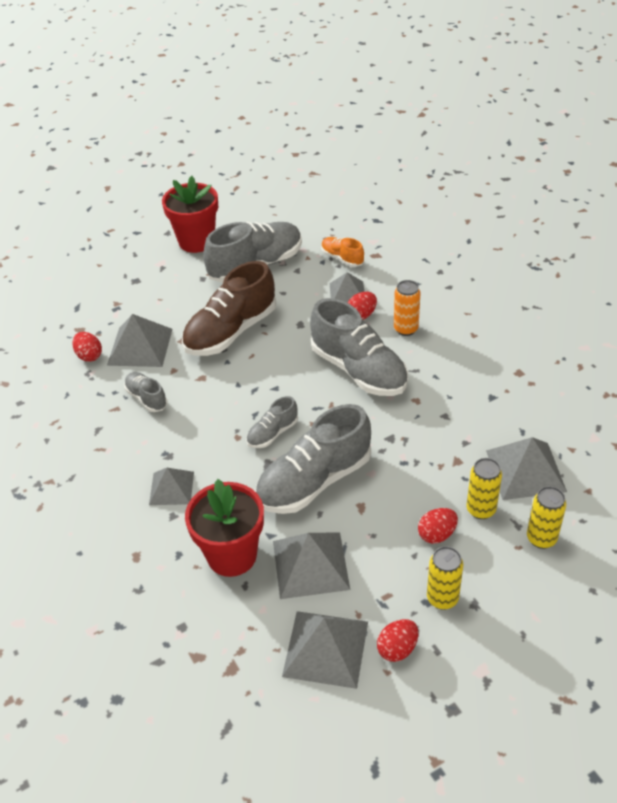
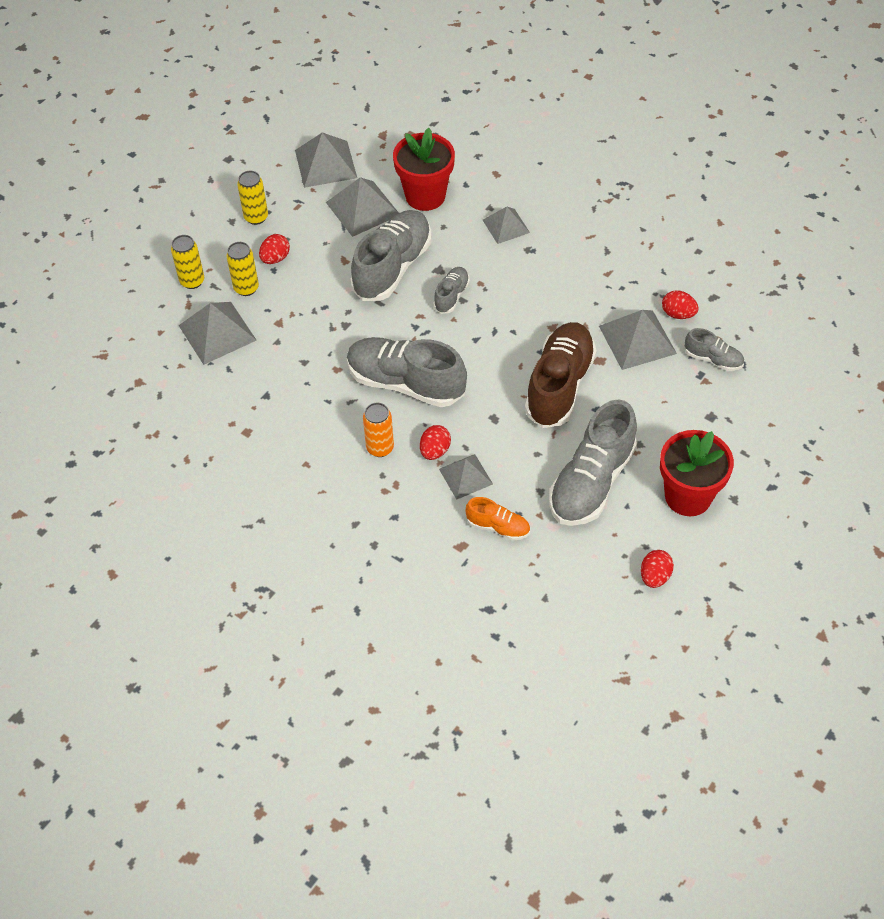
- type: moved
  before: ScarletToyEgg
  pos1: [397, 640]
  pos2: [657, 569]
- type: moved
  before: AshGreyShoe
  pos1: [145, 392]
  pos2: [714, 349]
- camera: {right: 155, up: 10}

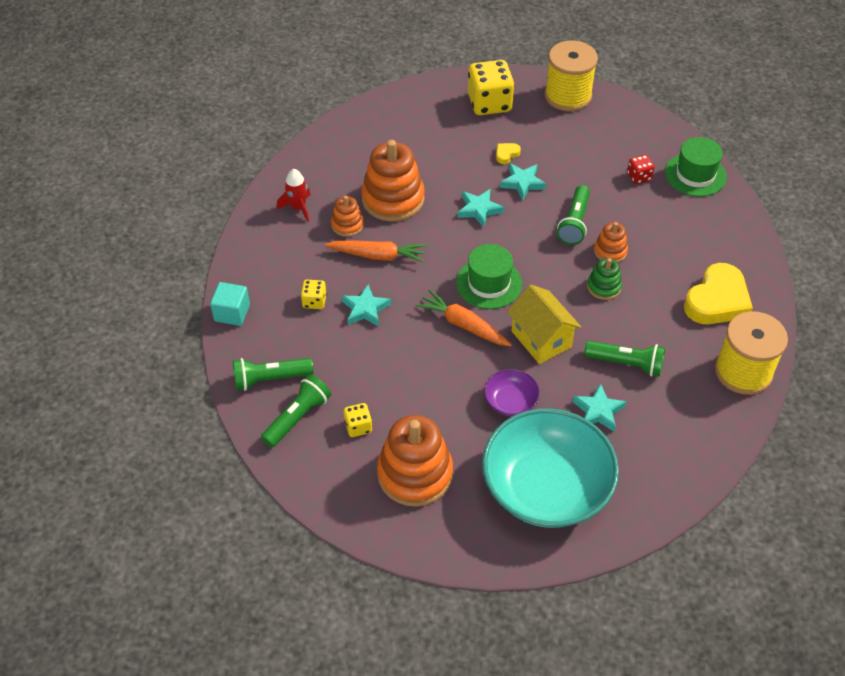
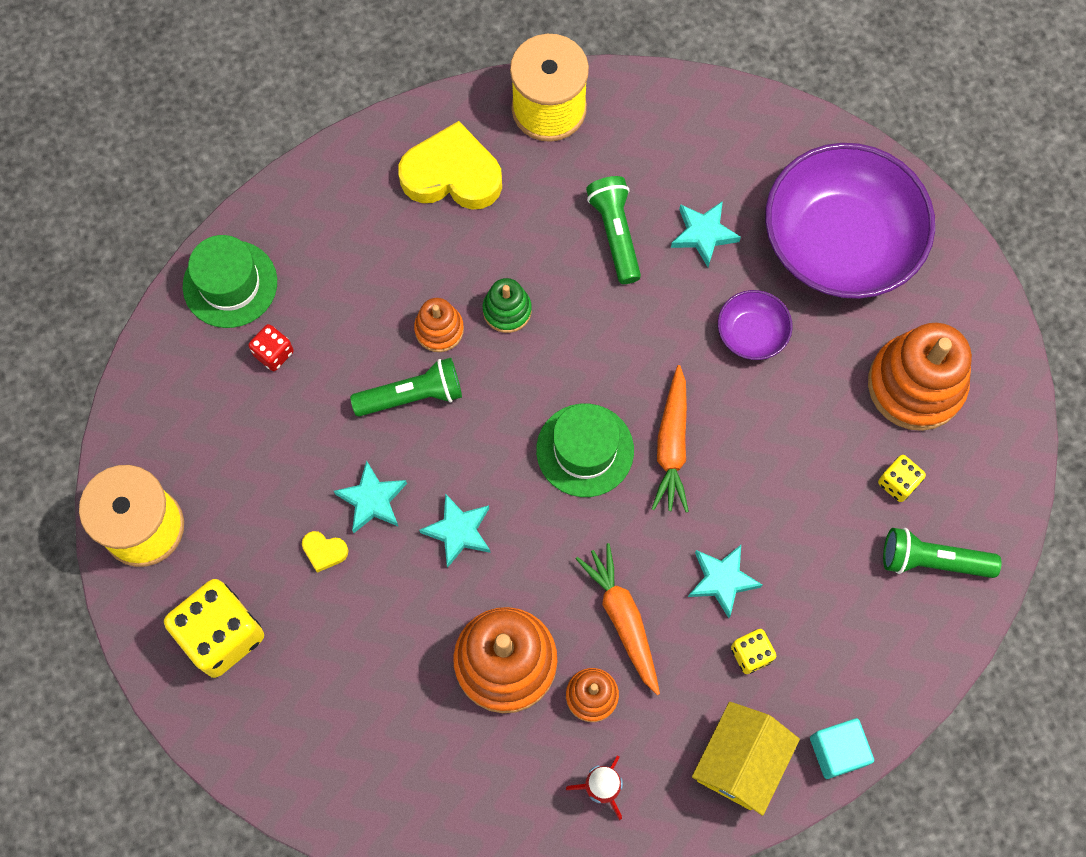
- type: moved
  before: BrightYellowToyHouse
  pos1: [544, 324]
  pos2: [746, 759]
- type: recoloured
  before: AquaDeepDish
  after: VioletDeepDish
  pos1: [550, 468]
  pos2: [850, 221]
- type: removed
  before: EmeraldPocketTorch
  pos1: [273, 374]
- camera: {right: -120, up: 20}

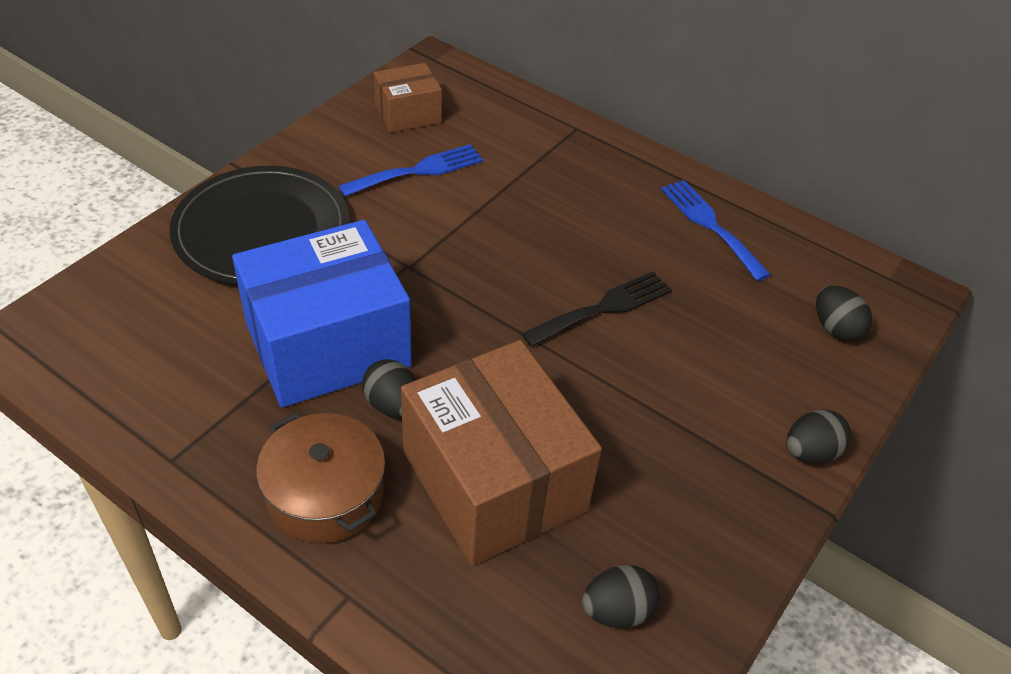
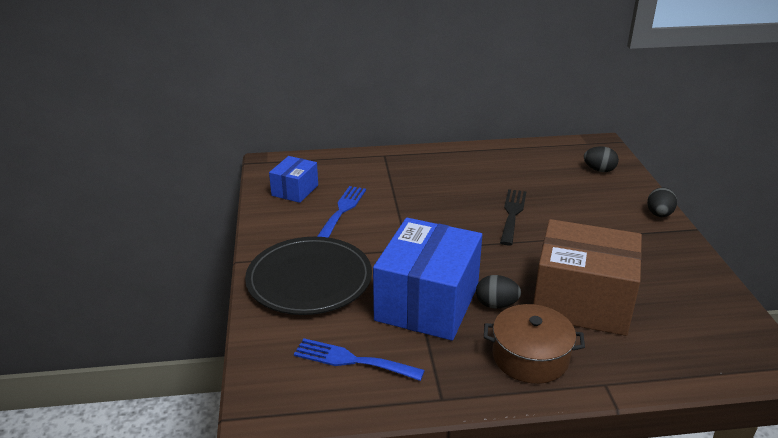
- type: recoloured
  before: BrownBox
  after: RoyalBlueBox
  pos1: [408, 98]
  pos2: [293, 179]
- type: moved
  before: RoyalBlueDinnerFork
  pos1: [716, 230]
  pos2: [359, 359]
- type: removed
  before: BlackToyEgg
  pos1: [621, 596]
- camera: {right: -40, up: -15}

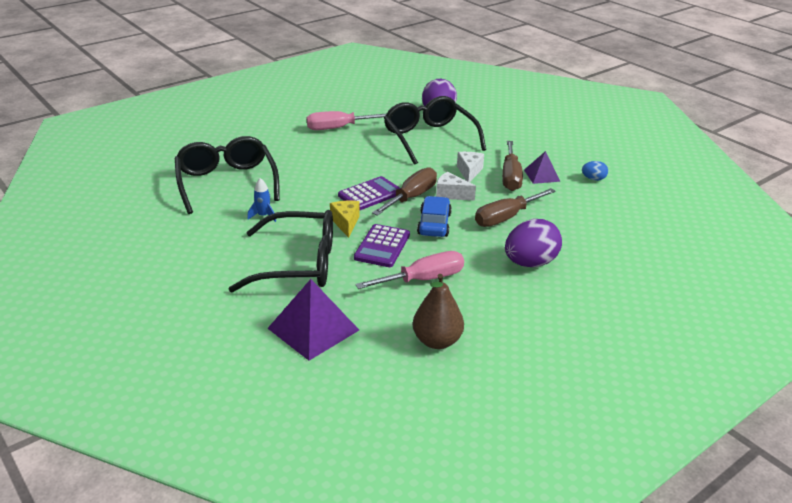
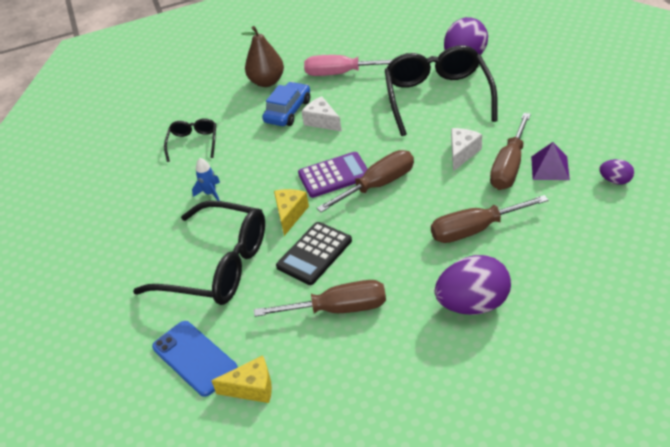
- type: replaced
  before: VioletSolidPyramid
  after: RoyalBlueSmartphone
  pos1: [313, 320]
  pos2: [195, 359]
- type: resized
  before: BlackSpectacles
  pos1: [227, 175]
  pos2: [190, 140]
  scale: 0.49
- type: added
  after: BrightYellowPieceOfCheese
  pos2: [242, 379]
- type: moved
  before: BrownPearFruit
  pos1: [438, 311]
  pos2: [262, 56]
- type: recoloured
  before: RosyScrewdriver
  after: BrownScrewdriver
  pos1: [409, 270]
  pos2: [320, 298]
- type: moved
  before: RoyalBlueToyCar
  pos1: [434, 216]
  pos2: [286, 104]
- type: recoloured
  before: VioletCalculator
  after: BlackCalculator
  pos1: [382, 245]
  pos2: [314, 253]
- type: moved
  before: WhitePieceOfCheese
  pos1: [456, 186]
  pos2: [321, 114]
- type: recoloured
  before: RoyalBlueToyEgg
  after: VioletToyEgg
  pos1: [595, 171]
  pos2: [616, 172]
- camera: {right: 25, up: 10}

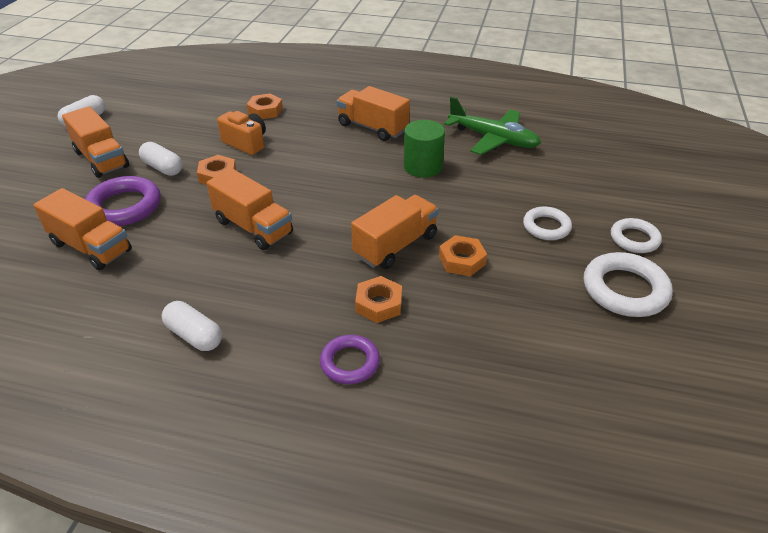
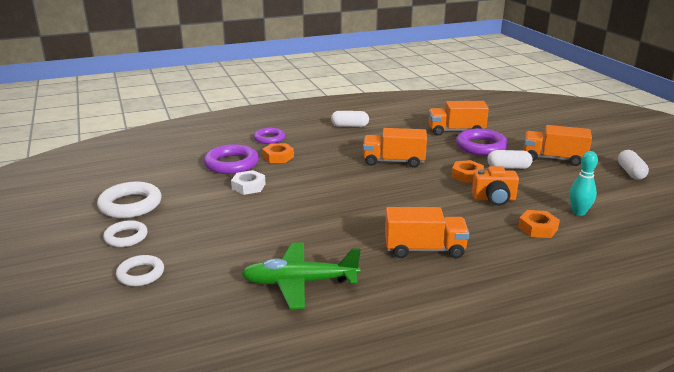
- type: moved
  before: WhiteHoop
  pos1: [547, 223]
  pos2: [140, 270]
- type: added
  after: VioletHoop
  pos2: [231, 159]
- type: recoloured
  before: OrangeNut
  after: WhiteNut
  pos1: [463, 255]
  pos2: [248, 182]
- type: added
  after: AquaSkittle
  pos2: [583, 183]
- type: removed
  before: OrangeToyTruck
  pos1: [395, 232]
- type: removed
  before: EmeraldSolidCylinder
  pos1: [424, 149]
- camera: {right: 145, up: -15}

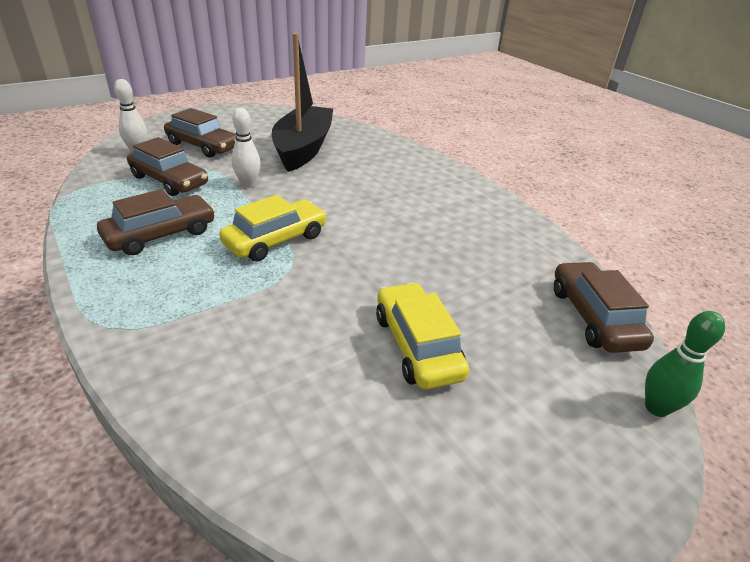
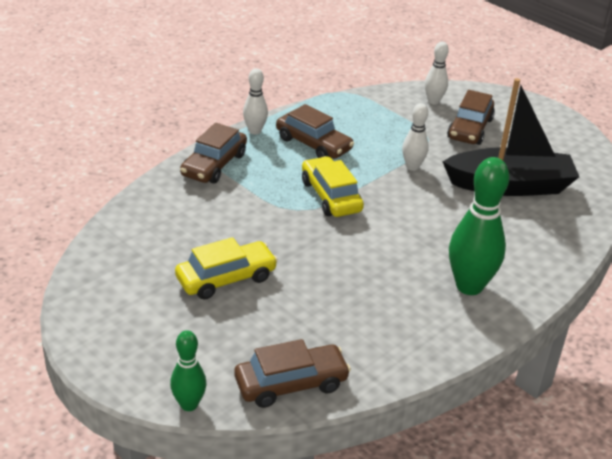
- type: moved
  before: BrownToyCar
  pos1: [167, 166]
  pos2: [213, 153]
- type: added
  after: WhiteSkittle
  pos2: [255, 101]
- type: turned
  before: BrightYellowToyCar
  pos1: [273, 228]
  pos2: [333, 186]
  turn: -150
- type: added
  after: EmeraldSkittle
  pos2: [479, 226]
- camera: {right: 80, up: 0}

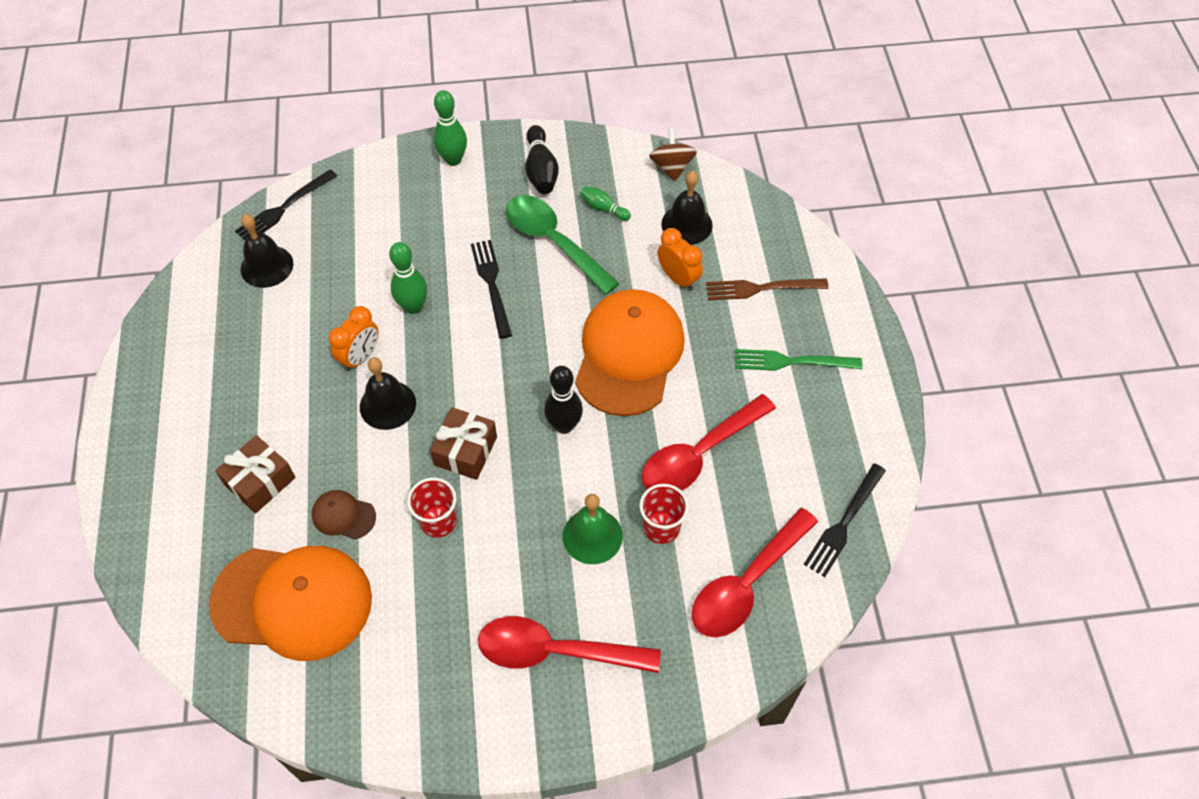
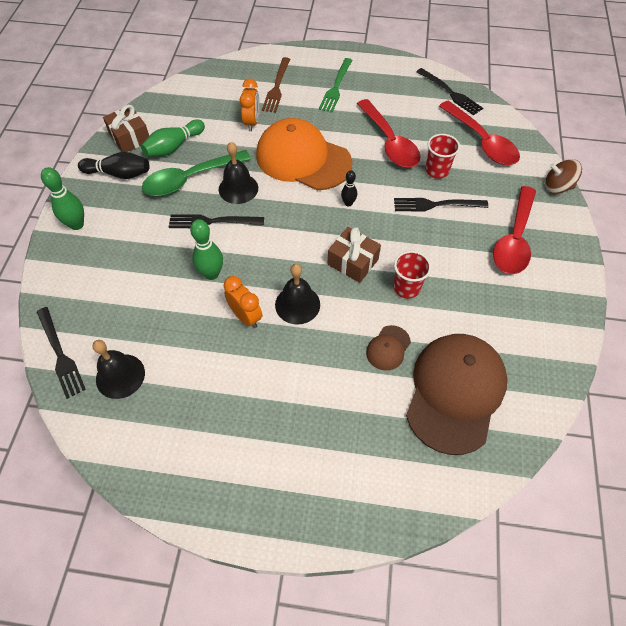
- type: moved
  before: BrownPresent
  pos1: [255, 474]
  pos2: [126, 128]
- type: resized
  before: EmeraldSkittle
  pos1: [605, 203]
  pos2: [173, 138]
  scale: 1.68
- type: moved
  before: BlackBell
  pos1: [687, 208]
  pos2: [238, 173]
- type: turned
  before: OrangeBedsideClock
  pos1: [680, 259]
  pos2: [250, 104]
  turn: 120
- type: resized
  before: BlackSkittle
  pos1: [563, 400]
  pos2: [349, 188]
  scale: 0.59
- type: replaced
  before: EmeraldBell
  after: BlackDinnerFork
  pos1: [593, 529]
  pos2: [441, 204]
- type: recoloured
  before: OrangePeakedCap
  after: BrownPeakedCap
  pos1: [290, 603]
  pos2: [457, 394]
- type: moved
  before: BrownSpinningTop
  pos1: [673, 154]
  pos2: [563, 176]
- camera: {right: -75, up: 0}

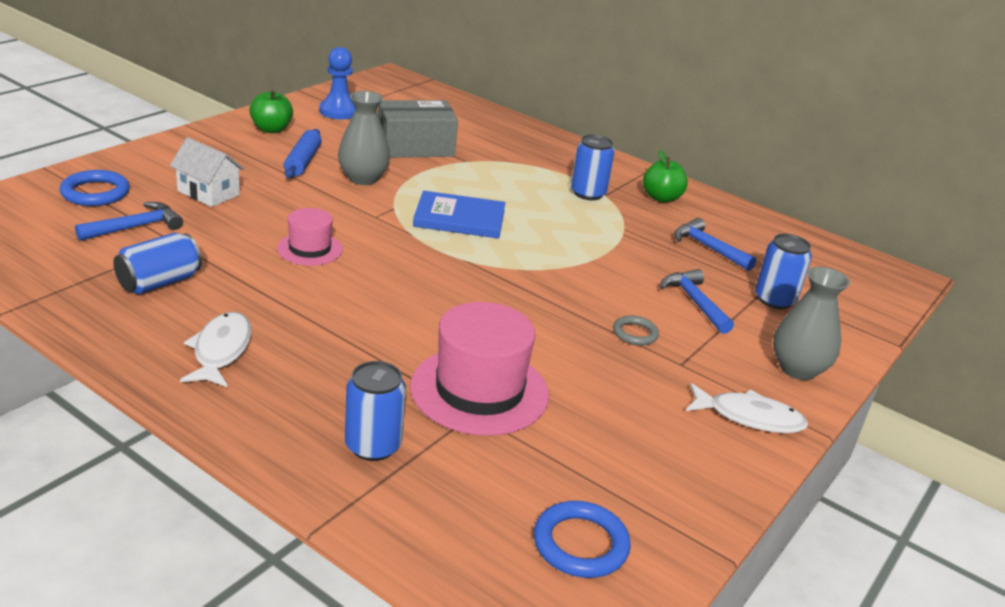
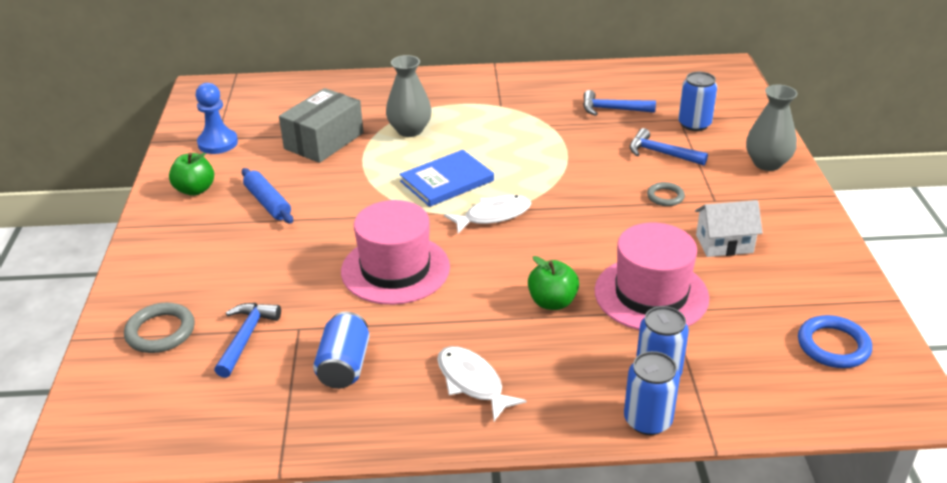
- type: recoloured
  before: RoyalBlueHoop
  after: AshGreyHoop
  pos1: [95, 188]
  pos2: [159, 328]
- type: resized
  before: RosyTopHat
  pos1: [310, 237]
  pos2: [395, 252]
  scale: 1.8
- type: moved
  before: AshGreyFlowerVase
  pos1: [364, 138]
  pos2: [409, 96]
- type: moved
  before: WhiteFishFigure
  pos1: [747, 408]
  pos2: [487, 214]
- type: moved
  before: EmeraldToyApple
  pos1: [665, 176]
  pos2: [553, 283]
- type: moved
  before: RoyalBlueCan
  pos1: [593, 167]
  pos2: [652, 393]
- type: moved
  before: WhiteToyHouse
  pos1: [207, 172]
  pos2: [729, 228]
- camera: {right: -35, up: 5}

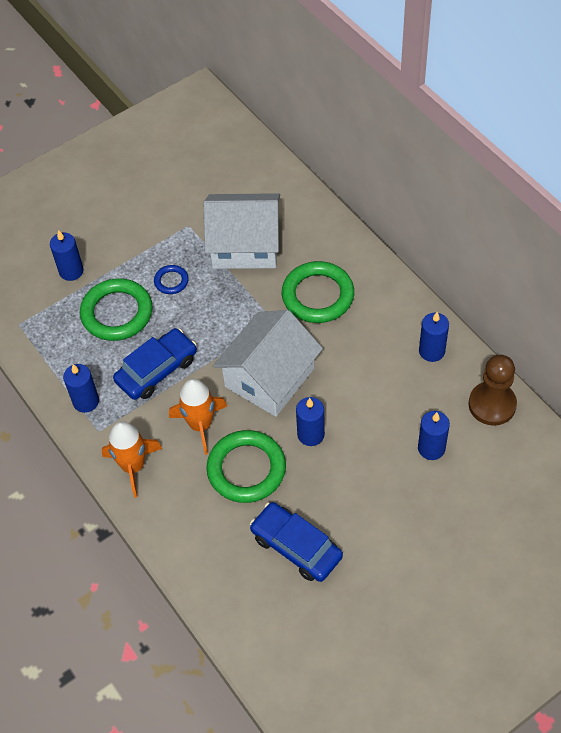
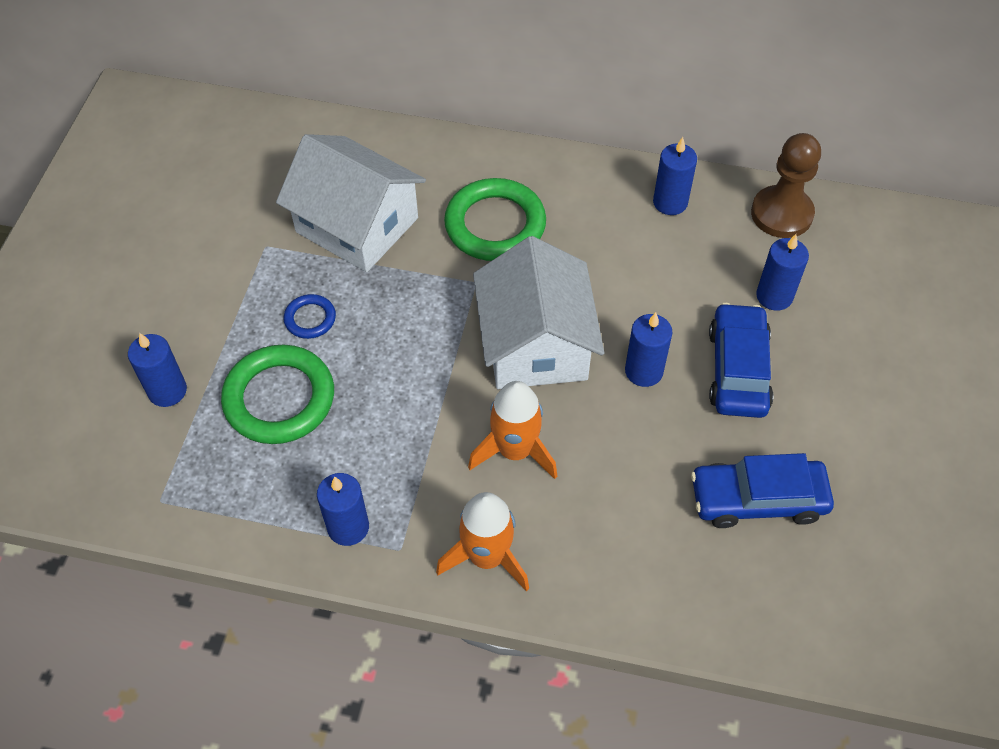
- type: turned
  before: WhiteToyHouse
  pos1: [242, 231]
  pos2: [351, 203]
  turn: 75
- type: moved
  before: RoyalBlueToyCar
  pos1: [155, 364]
  pos2: [741, 360]
- type: removed
  before: EmeraldHoop
  pos1: [246, 466]
- camera: {right: -45, up: 0}

